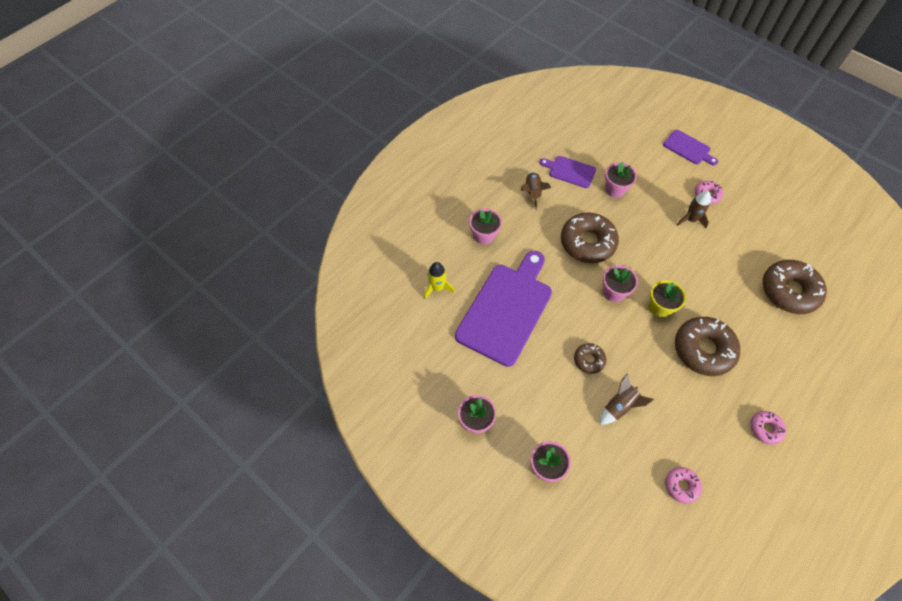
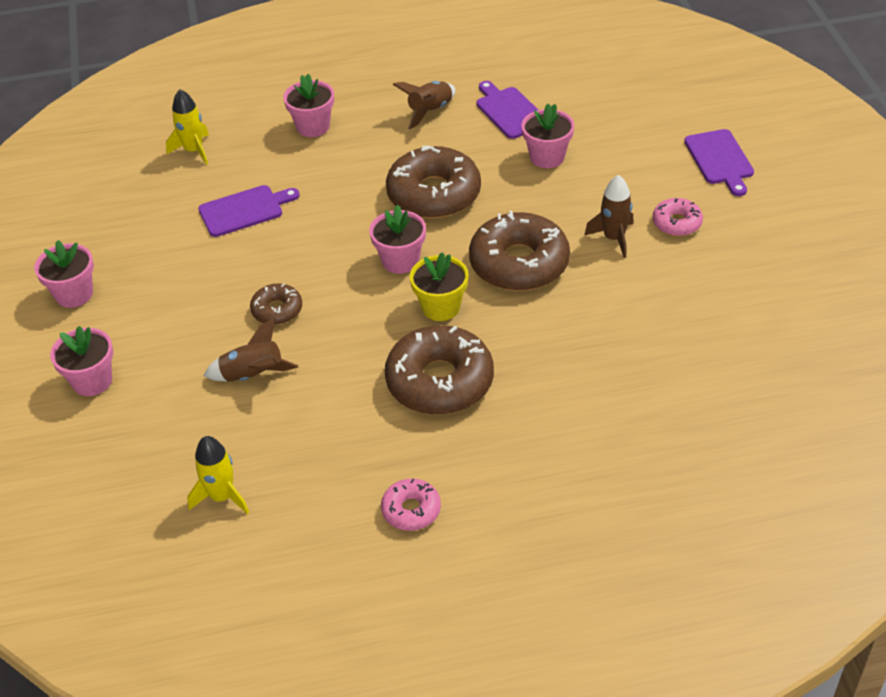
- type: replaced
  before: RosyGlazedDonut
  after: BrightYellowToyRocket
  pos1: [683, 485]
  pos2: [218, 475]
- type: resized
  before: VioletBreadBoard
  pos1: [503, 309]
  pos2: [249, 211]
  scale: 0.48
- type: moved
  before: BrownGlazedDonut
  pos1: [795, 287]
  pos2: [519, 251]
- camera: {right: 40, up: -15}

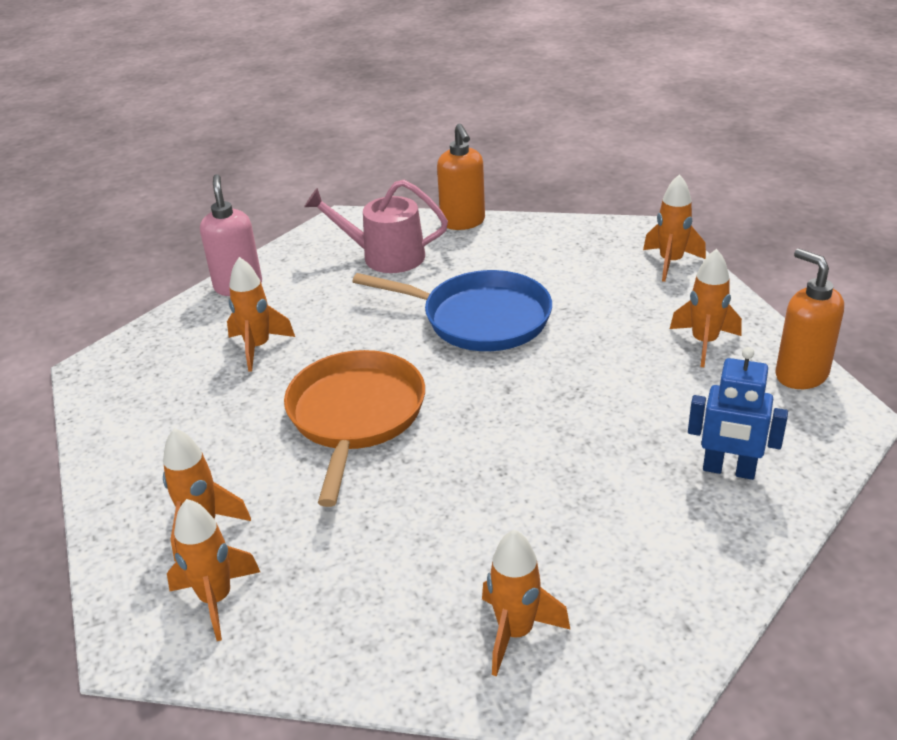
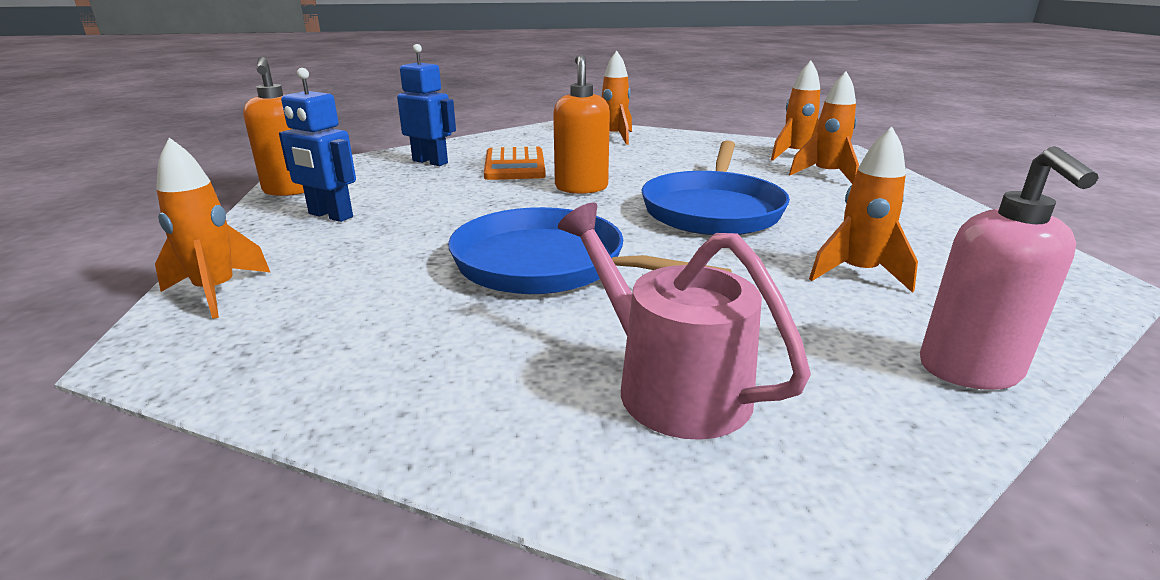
- type: replaced
  before: OrangeToyRocket
  after: RoyalBlueRobotFigure
  pos1: [706, 308]
  pos2: [317, 145]
- type: added
  after: OrangeCalculator
  pos2: [515, 163]
- type: moved
  before: OrangePumpBottle
  pos1: [461, 177]
  pos2: [581, 124]
- type: turned
  before: RosySprinklingCan
  pos1: [376, 226]
  pos2: [684, 321]
  turn: -150
- type: recoloured
  before: OrangePan
  after: RoyalBluePan
  pos1: [354, 428]
  pos2: [715, 187]
- camera: {right: -170, up: -10}

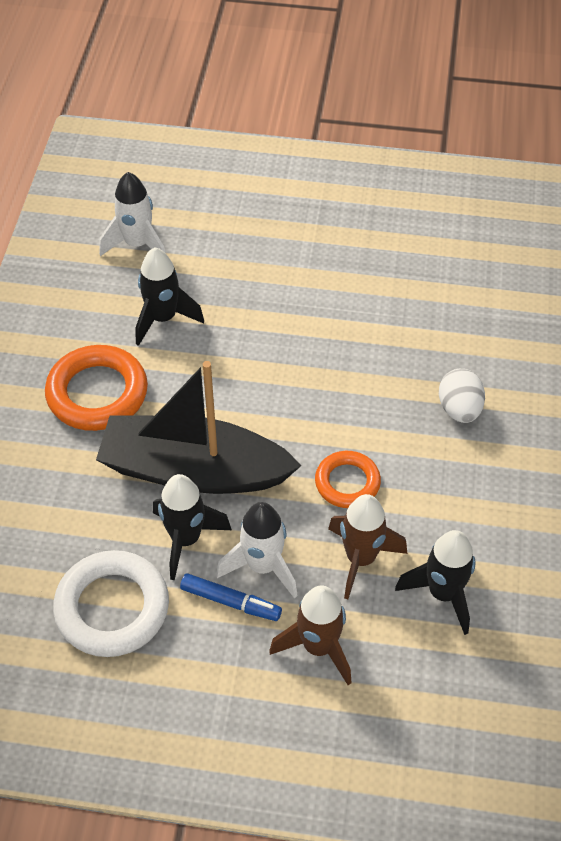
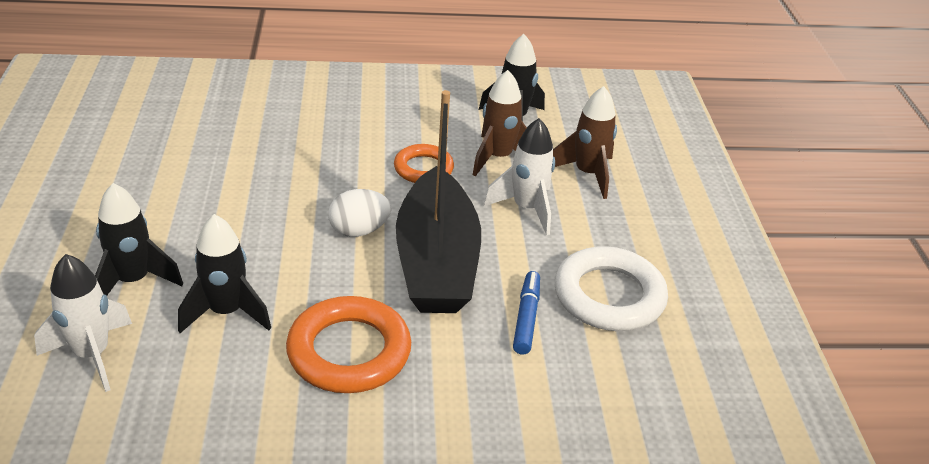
- type: moved
  before: BlackToyRocket
  pos1: [192, 527]
  pos2: [139, 239]
- type: moved
  before: WhiteToyEgg
  pos1: [462, 396]
  pos2: [359, 213]
- type: moved
  before: RoyalBlueMarkerPen
  pos1: [231, 597]
  pos2: [526, 312]
- camera: {right: -105, up: -15}

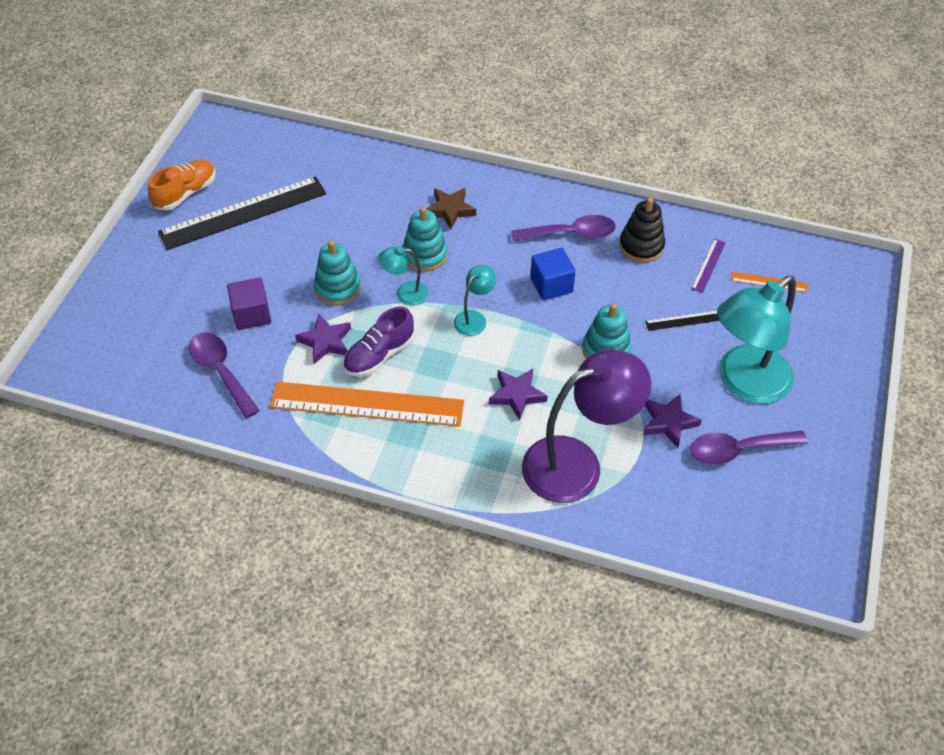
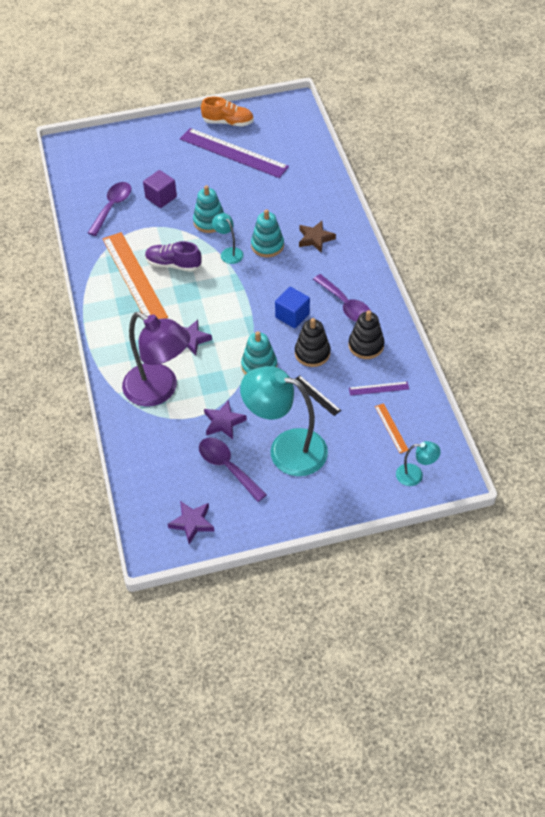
- type: moved
  before: VioletFivePointedStar
  pos1: [323, 339]
  pos2: [191, 522]
- type: recoloured
  before: BlackMeasuringStick
  after: VioletMeasuringStick
  pos1: [242, 213]
  pos2: [234, 153]
- type: added
  after: BlackRingStacker
  pos2: [312, 342]
- type: moved
  before: AquaLamp
  pos1: [475, 300]
  pos2: [418, 463]
- camera: {right: 60, up: 0}

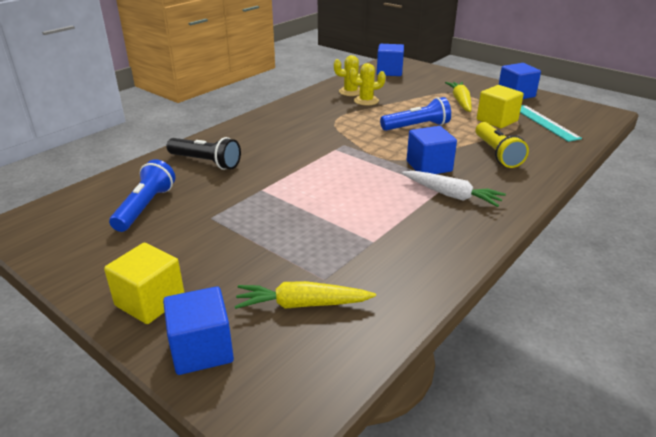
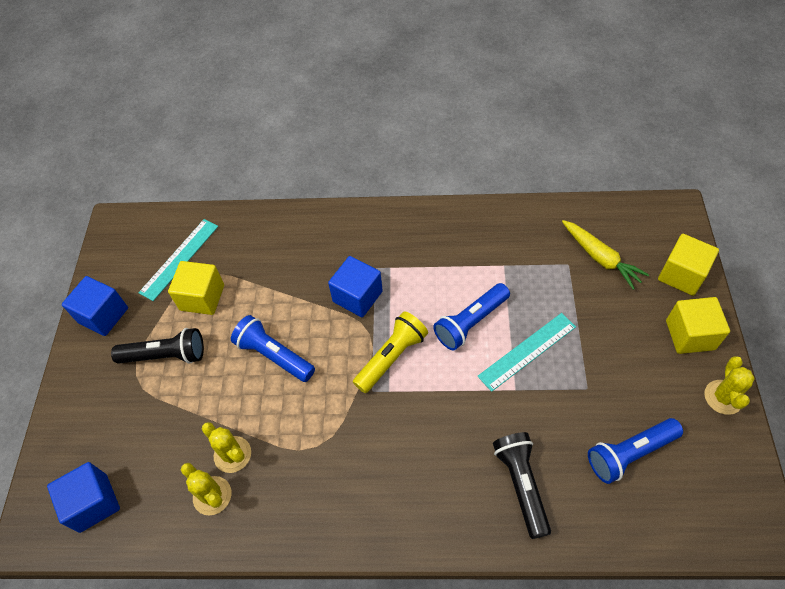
- type: replaced
  before: BrightYellowToyCarrot
  after: BlackPocketTorch
  pos1: [458, 97]
  pos2: [157, 346]
- type: moved
  before: BrightYellowPocketTorch
  pos1: [502, 145]
  pos2: [390, 352]
- type: added
  after: RoyalBluePocketTorch
  pos2: [471, 316]
- type: added
  after: AquaMeasuringStick
  pos2: [526, 352]
- type: recoloured
  before: RoyalBlueCube
  after: BrightYellowCube
  pos1: [198, 330]
  pos2: [688, 265]
- type: added
  after: BrightYellowSaguaroCactus
  pos2: [729, 385]
- type: removed
  before: WhiteToyCarrot
  pos1: [454, 189]
- camera: {right: -125, up: 25}

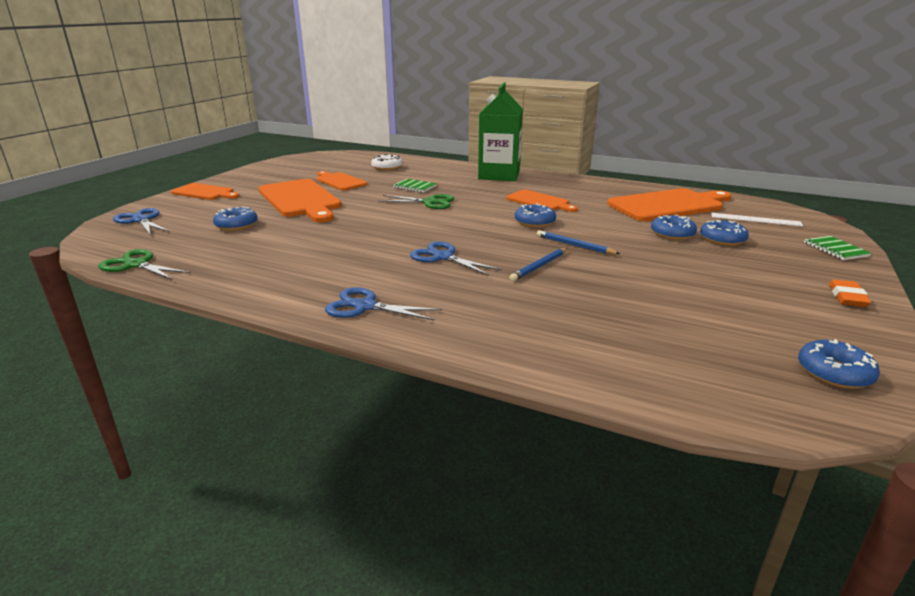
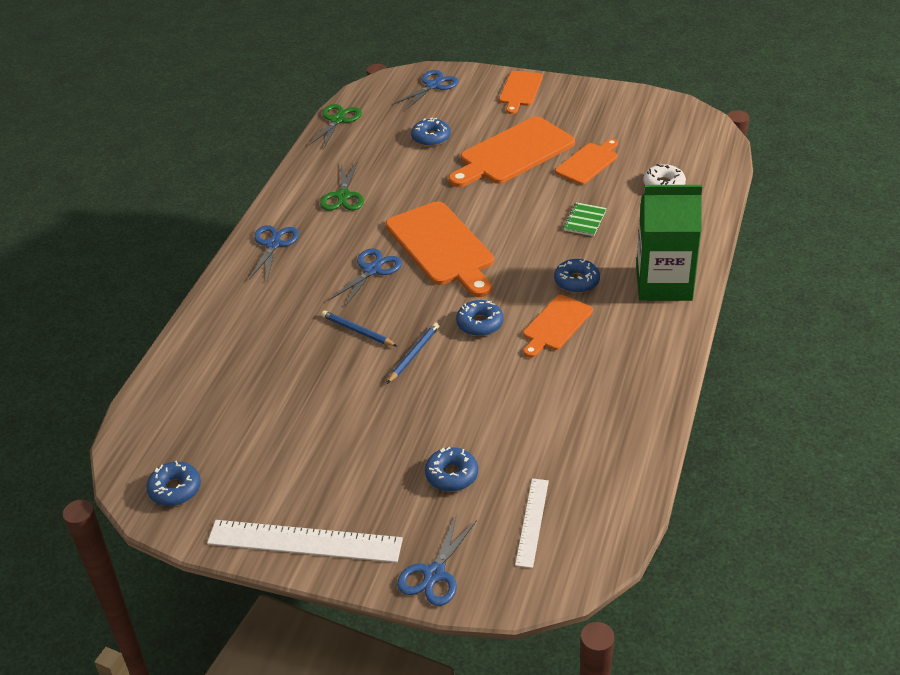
- type: replaced
  before: OrangeEraser
  after: WhiteMeasuringStick
  pos1: [850, 293]
  pos2: [305, 541]
- type: moved
  before: EmeraldPairOfScissors
  pos1: [416, 201]
  pos2: [342, 185]
- type: moved
  before: OrangeBreadBoard
  pos1: [669, 204]
  pos2: [440, 249]
- type: replaced
  before: EmeraldNotebook
  after: RoyalBluePairOfScissors
  pos1: [838, 248]
  pos2: [437, 560]
- type: moved
  before: RoyalBlueGlazedDonut
  pos1: [674, 227]
  pos2: [577, 276]
- camera: {right: 85, up: 15}

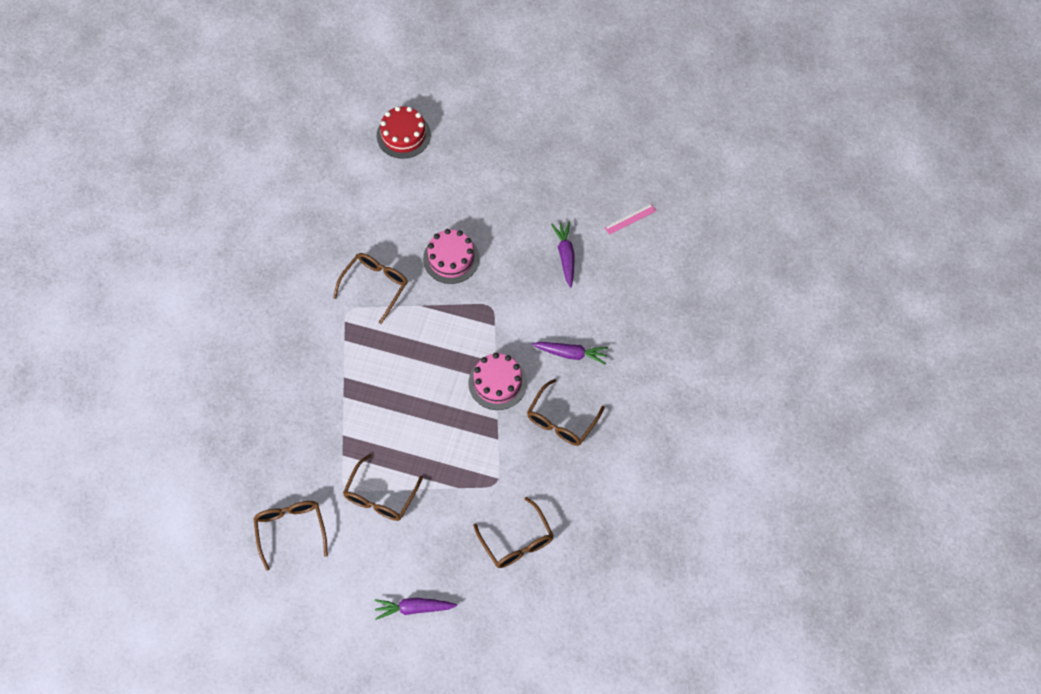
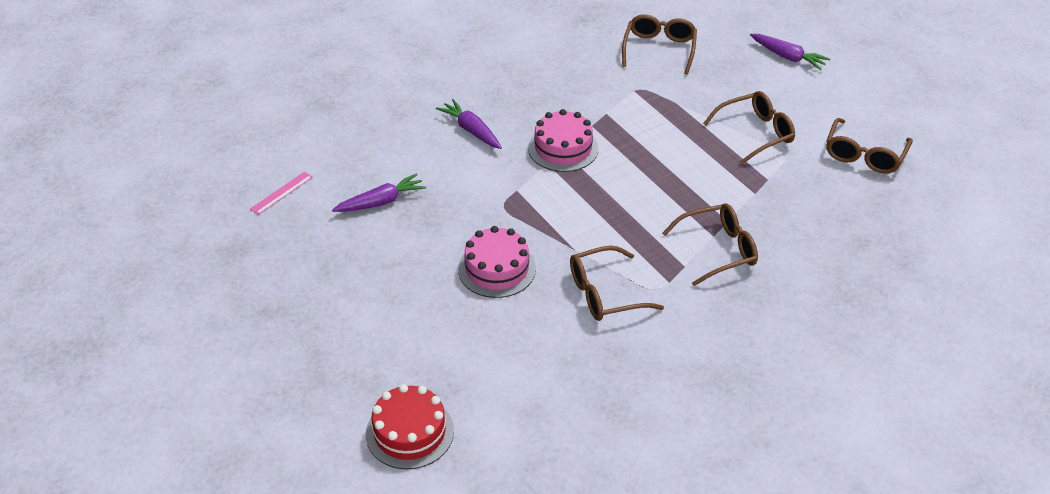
- type: turned
  before: RosyMeasuringStick
  pos1: [630, 219]
  pos2: [281, 193]
  turn: -60
- type: turned
  before: VioletToyCarrot
  pos1: [563, 255]
  pos2: [379, 192]
  turn: -150
- type: moved
  before: BrownSpectacles
  pos1: [566, 412]
  pos2: [710, 245]
- camera: {right: -140, up: -20}

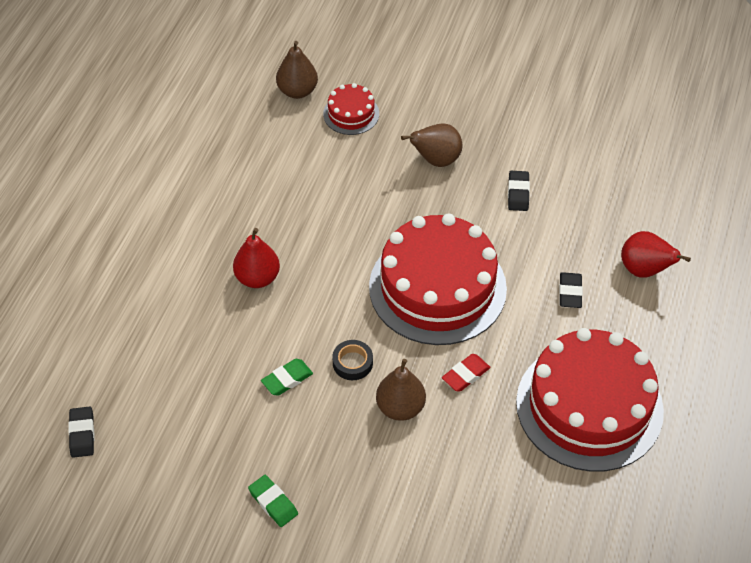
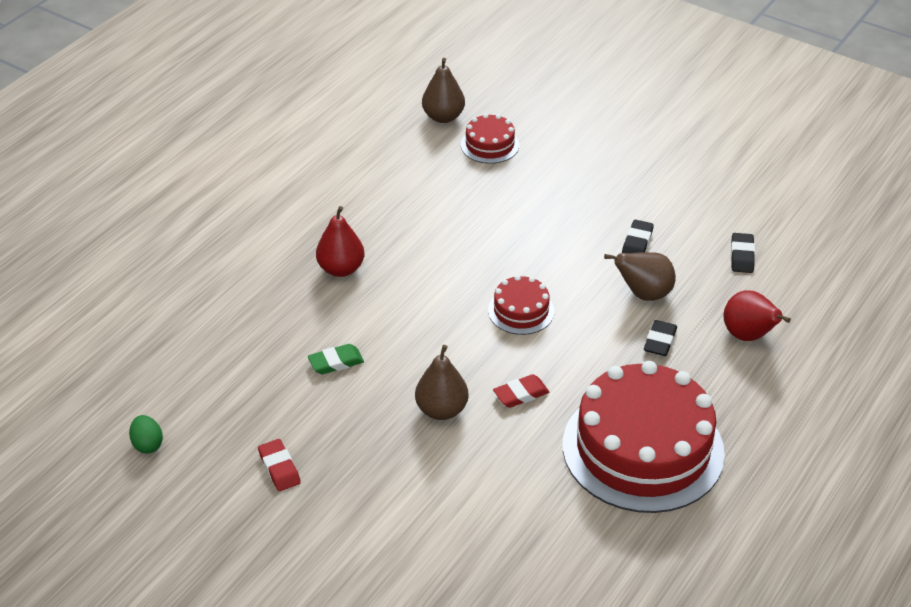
- type: added
  after: EmeraldToyEgg
  pos2: [146, 434]
- type: recoloured
  before: EmeraldEraser
  after: ScarletEraser
  pos1: [273, 501]
  pos2: [279, 465]
- type: resized
  before: ScarletCake
  pos1: [438, 279]
  pos2: [521, 305]
  scale: 0.45
- type: moved
  before: BrownPearFruit
  pos1: [431, 145]
  pos2: [640, 276]
- type: moved
  before: BlackEraser
  pos1: [81, 432]
  pos2: [743, 253]
- type: removed
  before: BlackStickyTape
  pos1: [352, 360]
- camera: {right: 15, up: -10}

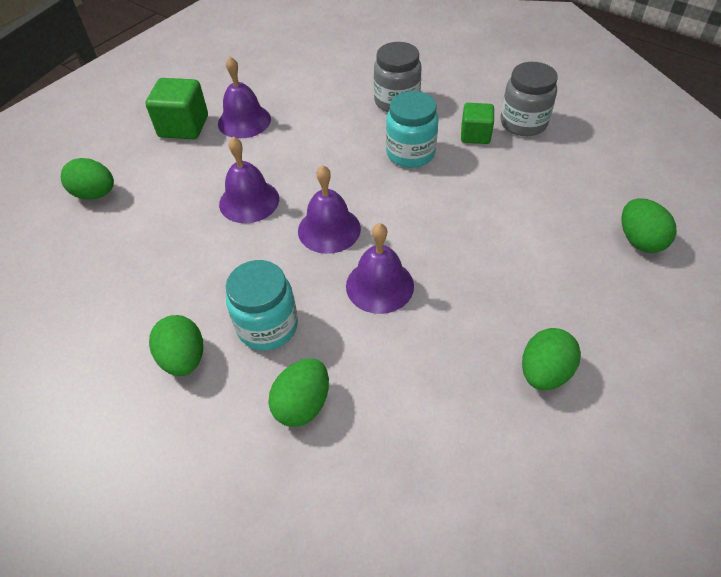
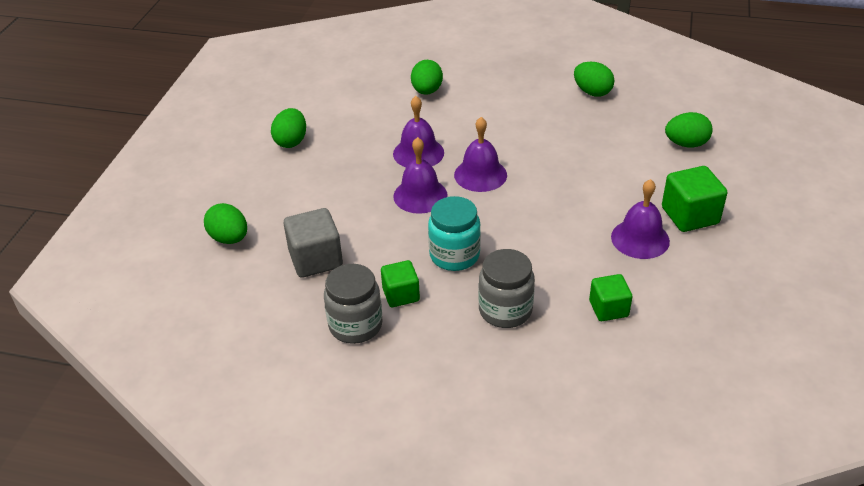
- type: added
  after: AshGreyCube
  pos2: [313, 243]
- type: moved
  before: VioletBell
  pos1: [249, 180]
  pos2: [420, 175]
- type: moved
  before: EmeraldToyEgg
  pos1: [176, 345]
  pos2: [594, 79]
- type: added
  after: EmeraldCube
  pos2: [610, 297]
- type: removed
  before: AquaJar
  pos1: [262, 305]
- camera: {right: 155, up: -10}

